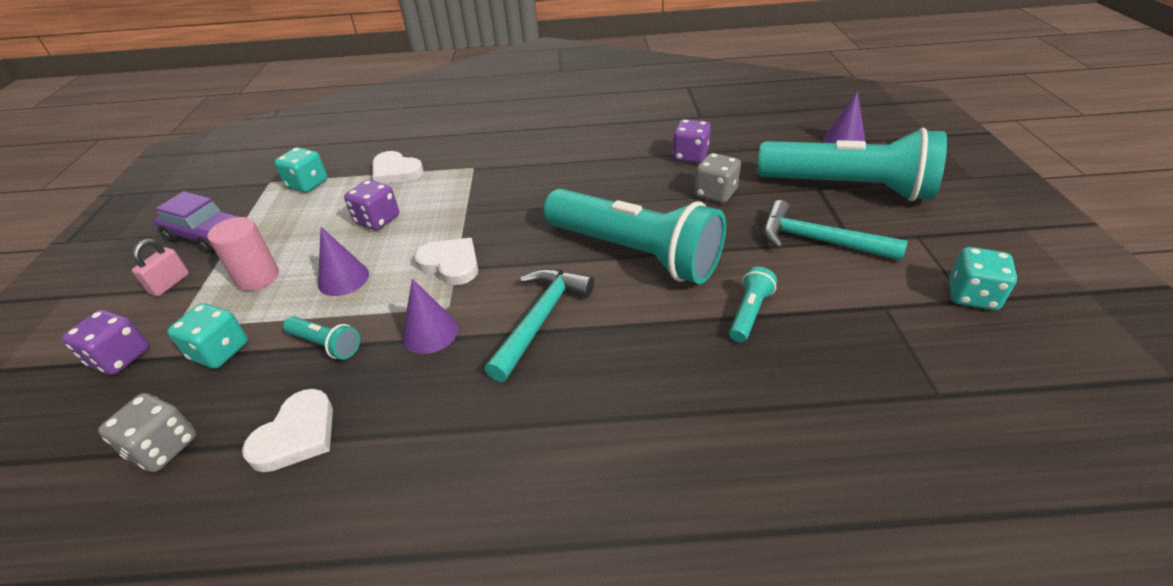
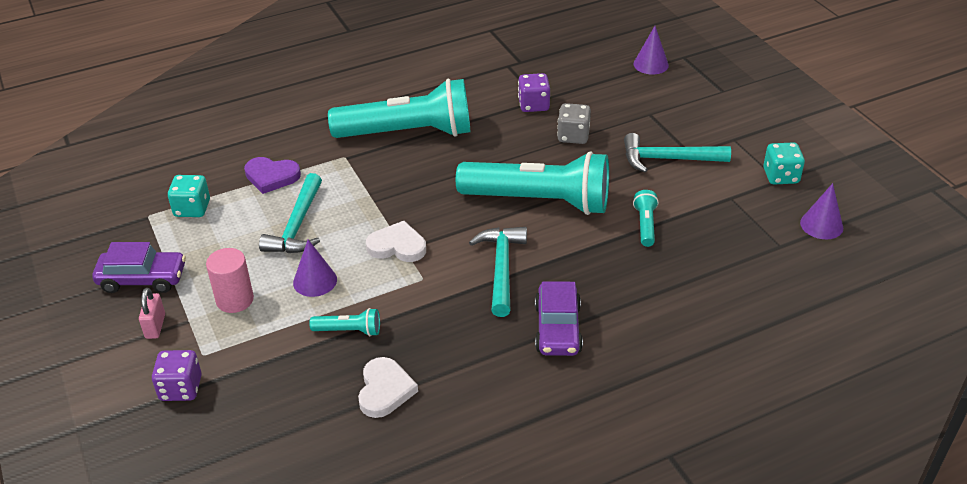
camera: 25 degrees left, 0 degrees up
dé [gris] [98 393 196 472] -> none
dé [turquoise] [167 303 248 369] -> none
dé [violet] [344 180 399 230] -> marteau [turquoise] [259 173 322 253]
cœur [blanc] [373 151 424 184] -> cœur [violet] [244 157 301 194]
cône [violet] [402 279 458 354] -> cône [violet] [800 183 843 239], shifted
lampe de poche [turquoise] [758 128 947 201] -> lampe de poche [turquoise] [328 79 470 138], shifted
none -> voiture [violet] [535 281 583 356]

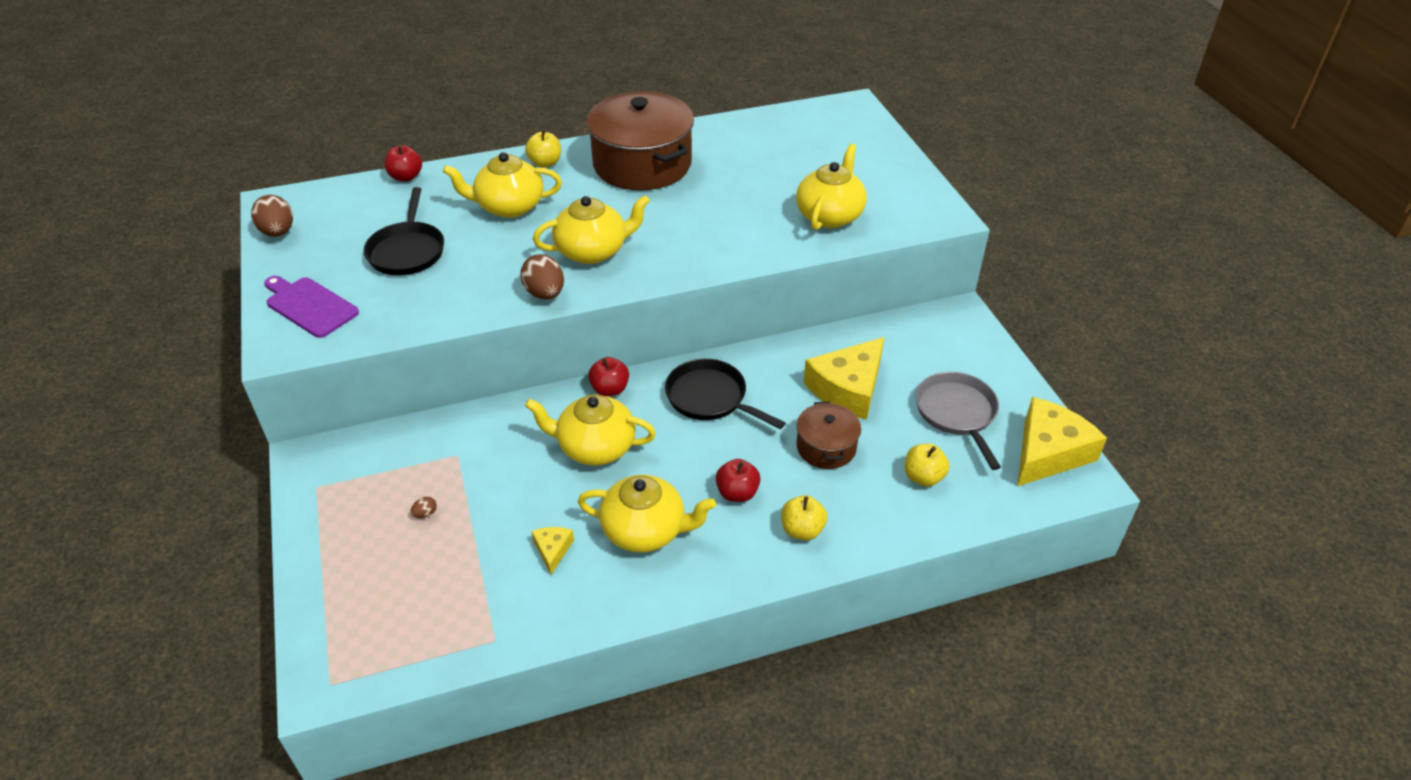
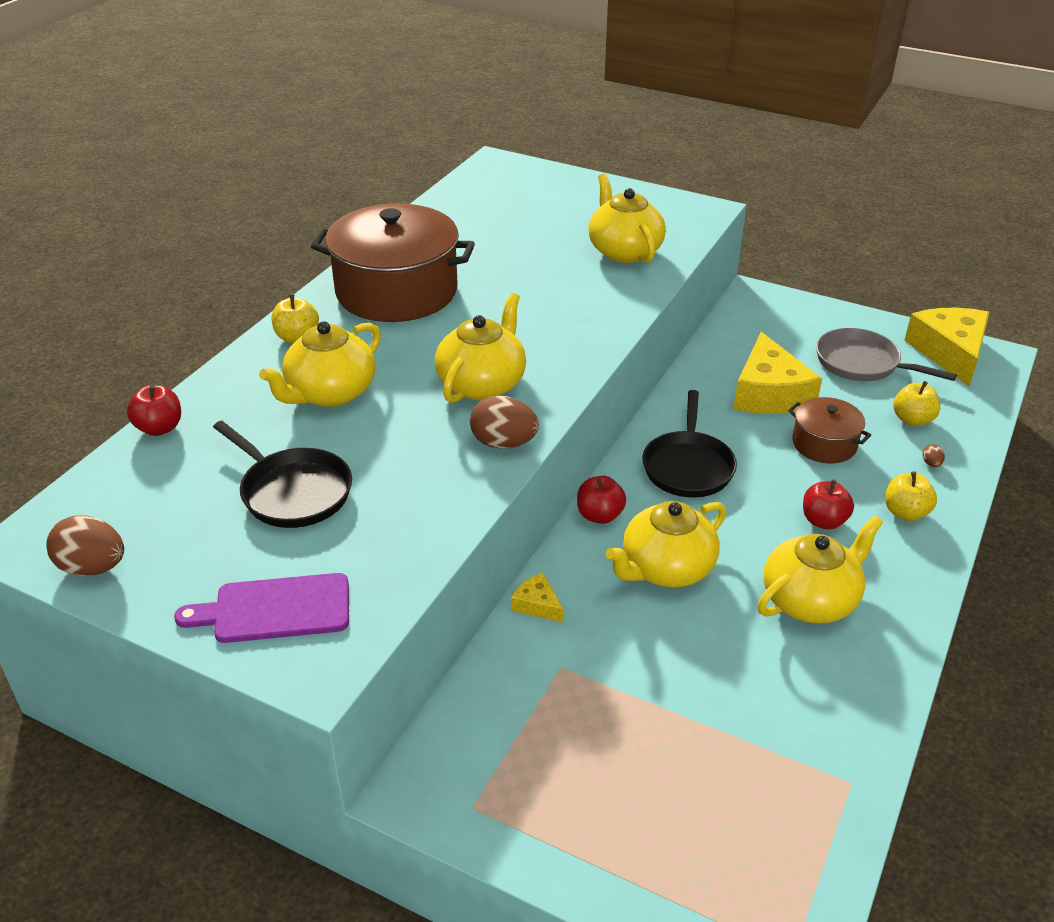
camera: 45 degrees left, 5 degrees down
œuf [marron] [411 497 437 518] -> œuf [marron] [923 444 945 467], shifted
fromage [jaune] [531 527 574 575] -> fromage [jaune] [511 573 564 623], shifted
poêle [noir] [665 359 785 429] -> poêle [noir] [642 390 737 498], 75 degrees counterclockwise

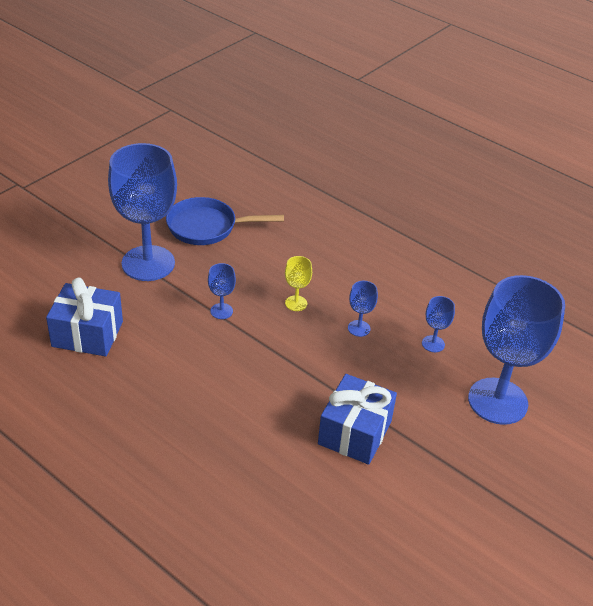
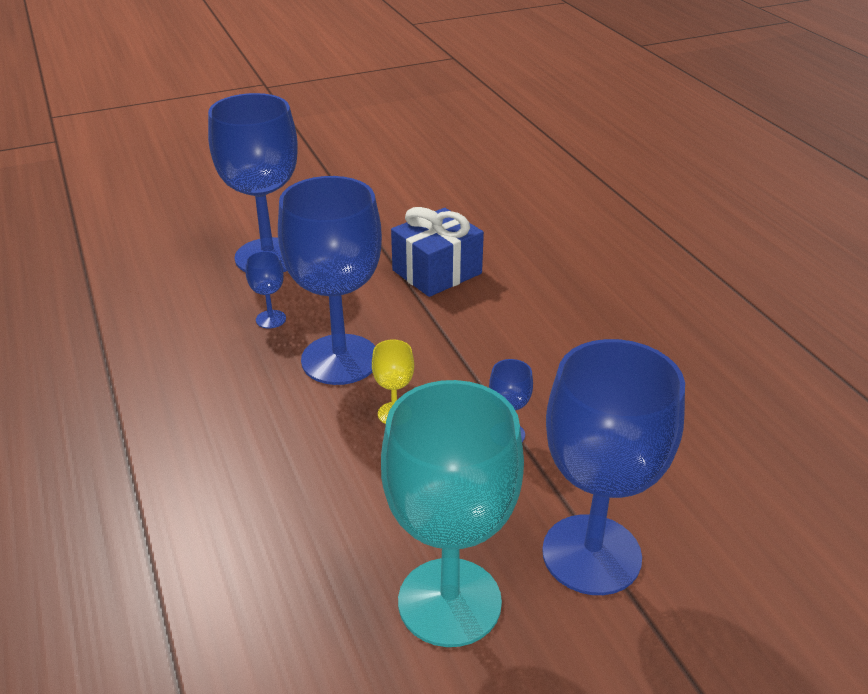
camera: 150 degrees left, 5 degrees down
cadeau [bleu] [46 277 123 356] -> none
poêle [bleu] [166 197 284 245] -> verre à pied [turquoise] [381 380 524 647]
verre à pied [bleu] [348 281 378 337] -> verre à pied [bleu] [278 176 382 385], x2.45

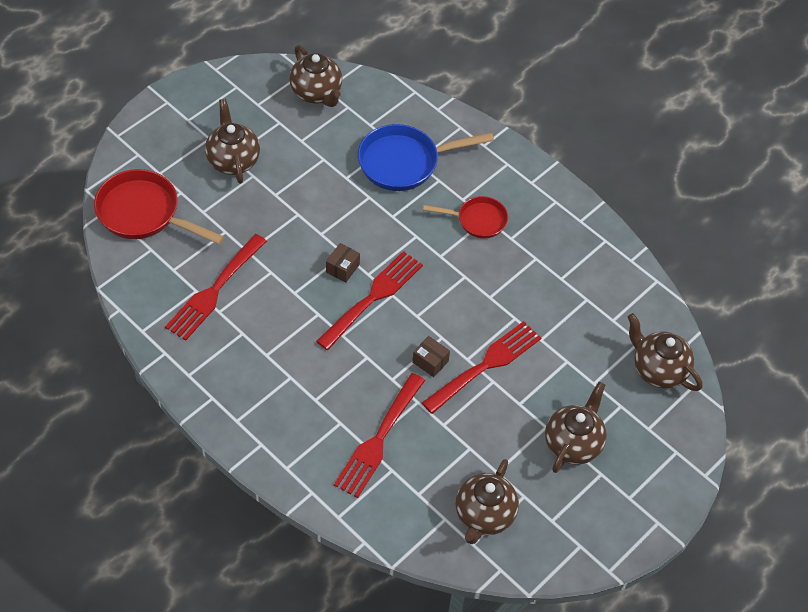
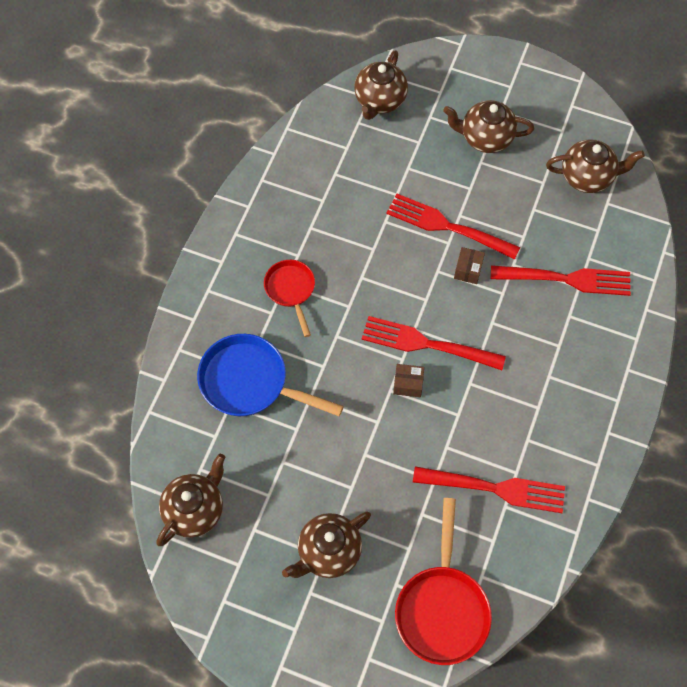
camera: 110 degrees left, 10 degrees up
poêle [bleu] [358 124 494 191] -> poêle [bleu] [197 334 344 416], 150 degrees clockwise

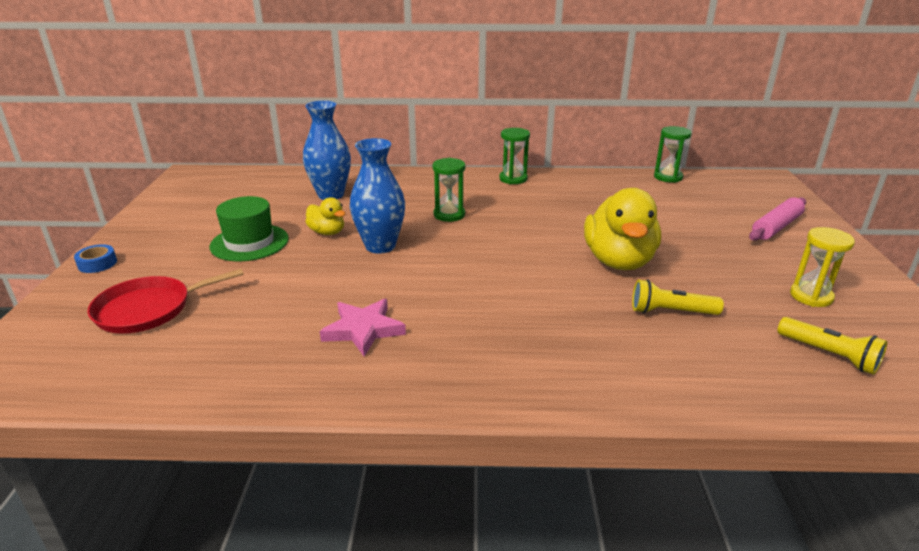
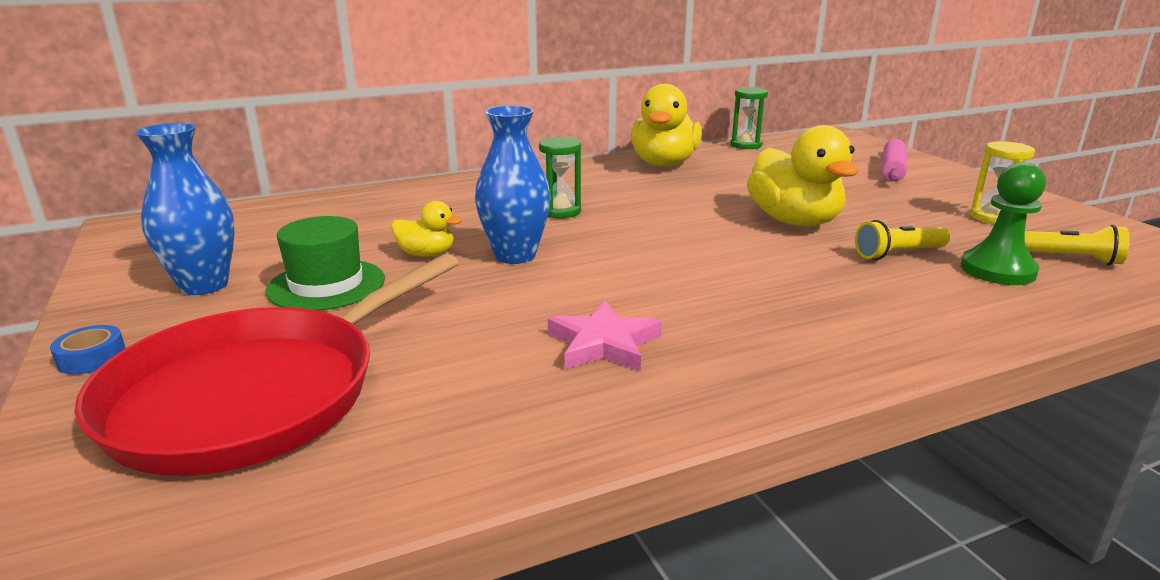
camera: 25 degrees left, 5 degrees down
poêle [rouge] [87 269 244 334] -> poêle [rouge] [75 254 459 476], x1.74
vase [bleu] [303 101 351 200] -> vase [bleu] [135 123 235 295], shifted
sablier [vert] [499 128 530 184] -> none
none -> canard [jaune] [631 84 702 167]
none -> pion [vert] [961 162 1046 285]

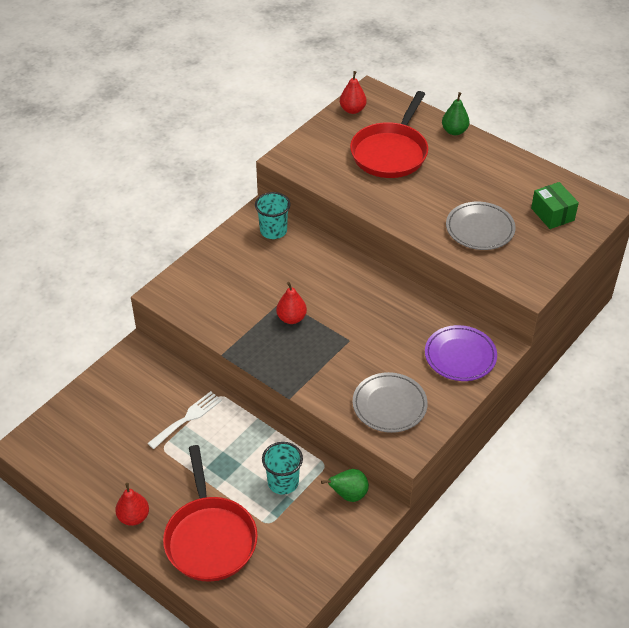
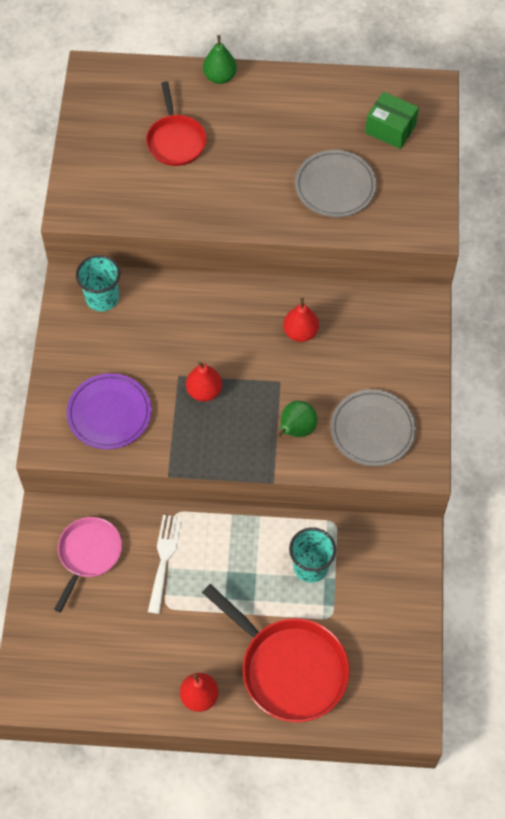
camera: 35 degrees left, 15 degrees up
poire [vert] [321 469 369 502] -> poire [vert] [277 401 317 437], shifted
poire [rouge] [340 71 367 114] -> poire [rouge] [283 298 319 342], shifted
poêle [rouge] [350 91 428 178] -> poêle [rouge] [146 82 207 166], x0.63
assiette [violet] [425 325 497 381] -> assiette [violet] [66 373 151 449], shifted
none -> poêle [rose] [54 517 122 613]

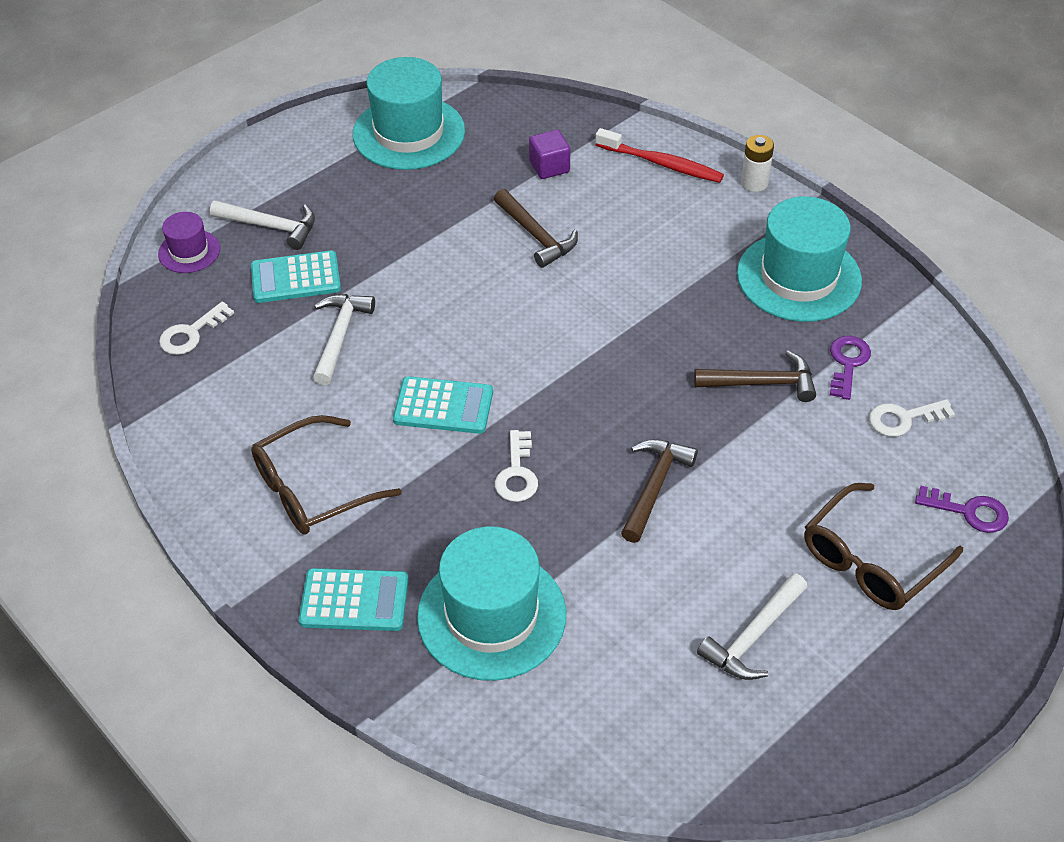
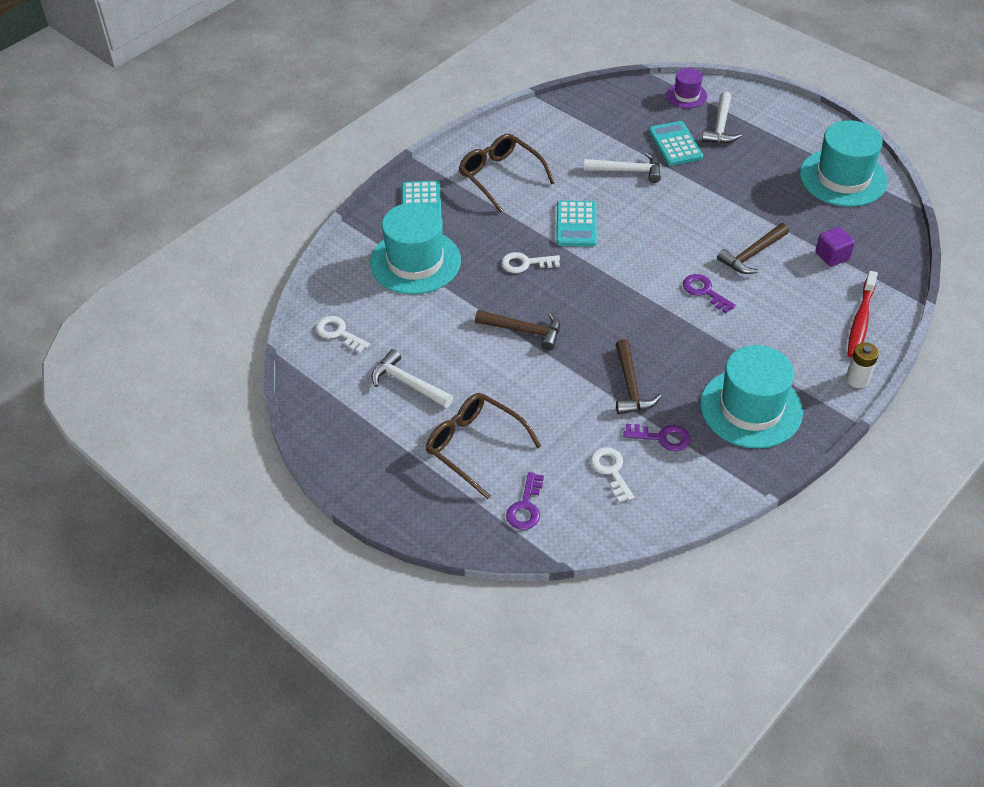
camera: 85 degrees right, 0 degrees up
clé [blanc] [159 302 234 355] -> clé [blanc] [316 316 370 353], shifted
none -> clé [violet] [683 274 736 313]

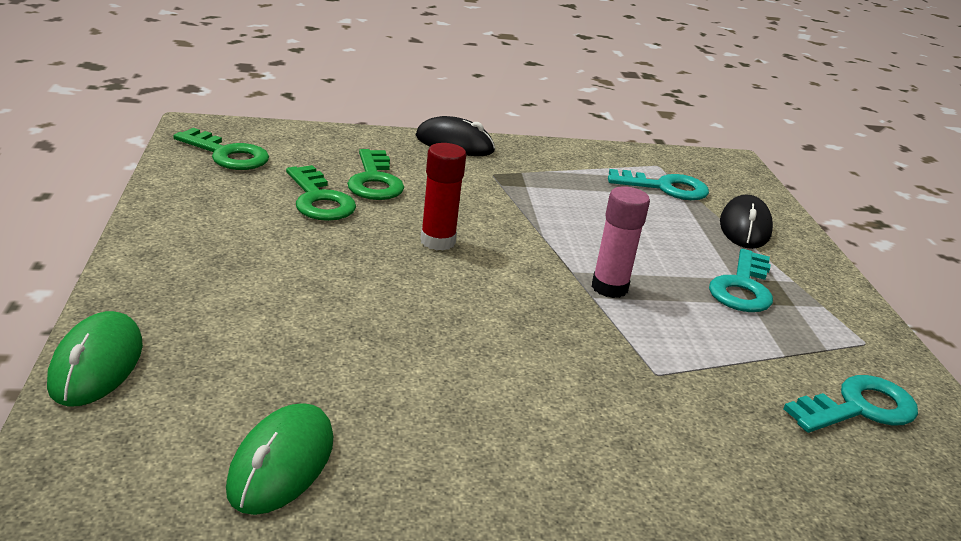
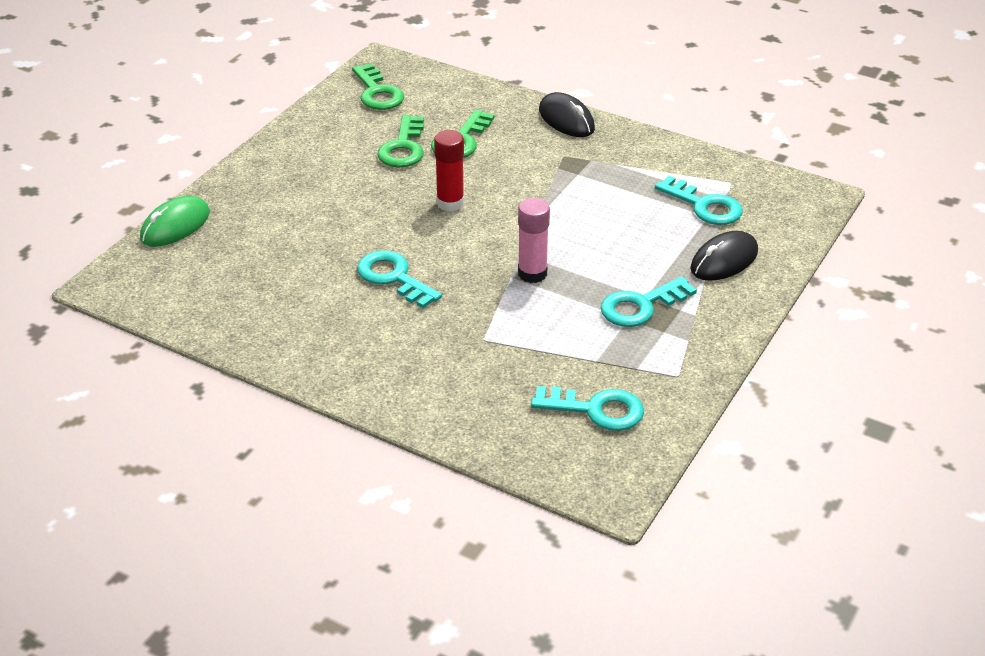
camera: 40 degrees right, 10 degrees up
souris [vert] [226 403 333 515] -> none
none -> clé [turquoise] [357 251 442 308]

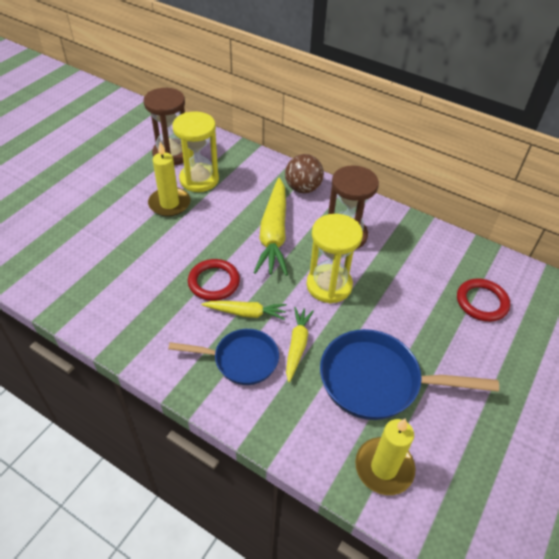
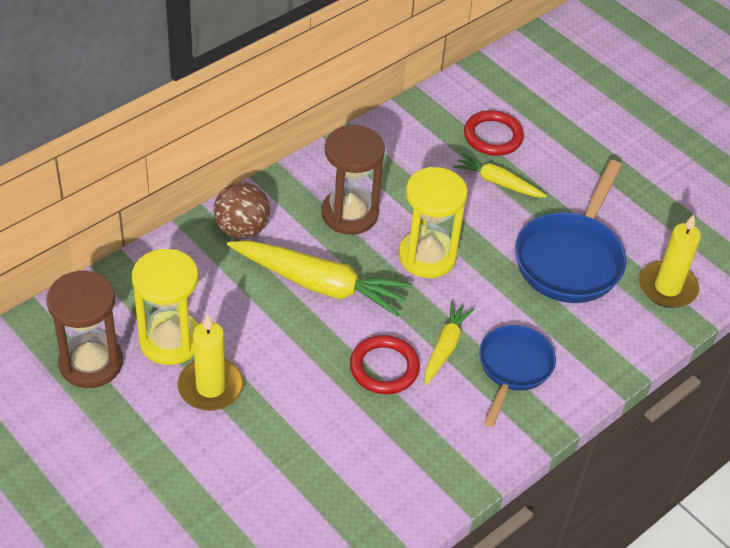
camera: 75 degrees left, 0 degrees up
carotte [jaune] [286 307 314 382] -> carotte [jaune] [453 153 547 197], shifted

